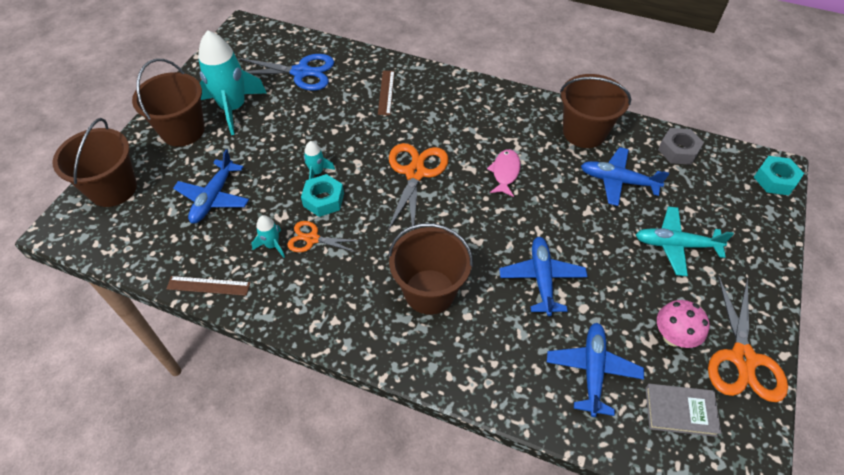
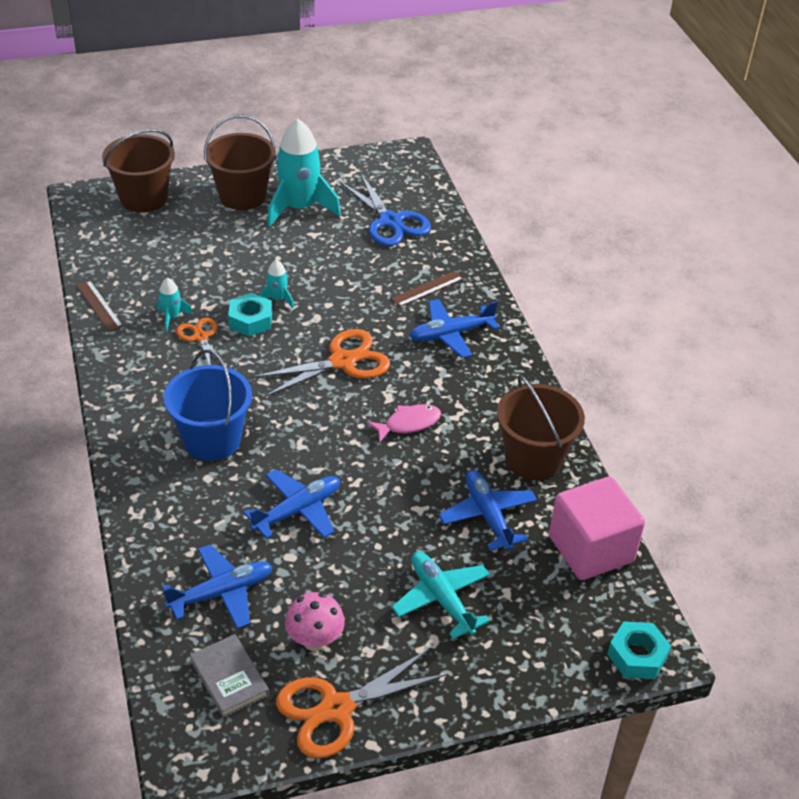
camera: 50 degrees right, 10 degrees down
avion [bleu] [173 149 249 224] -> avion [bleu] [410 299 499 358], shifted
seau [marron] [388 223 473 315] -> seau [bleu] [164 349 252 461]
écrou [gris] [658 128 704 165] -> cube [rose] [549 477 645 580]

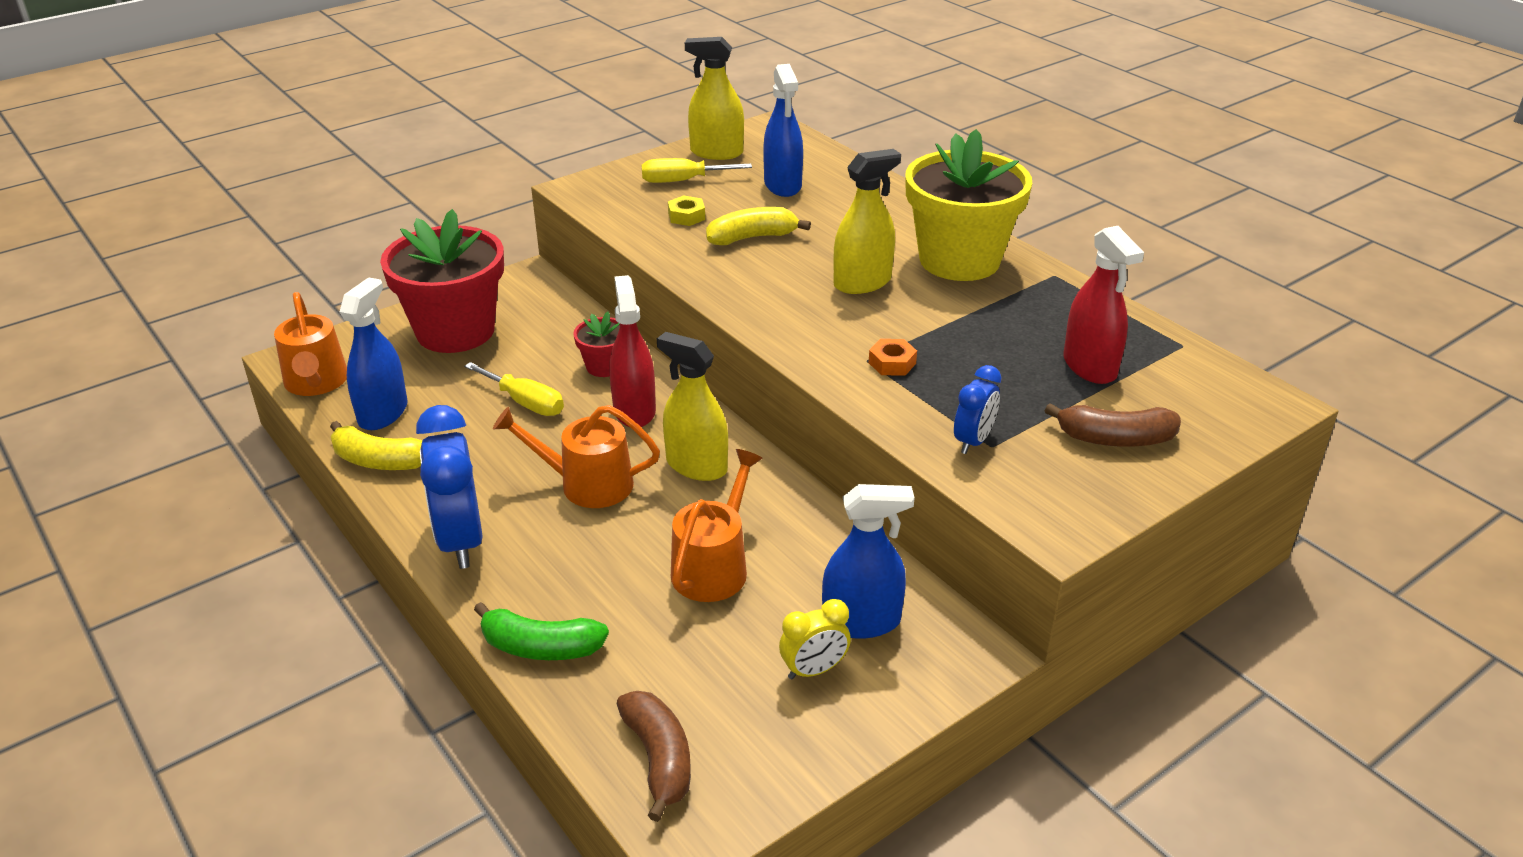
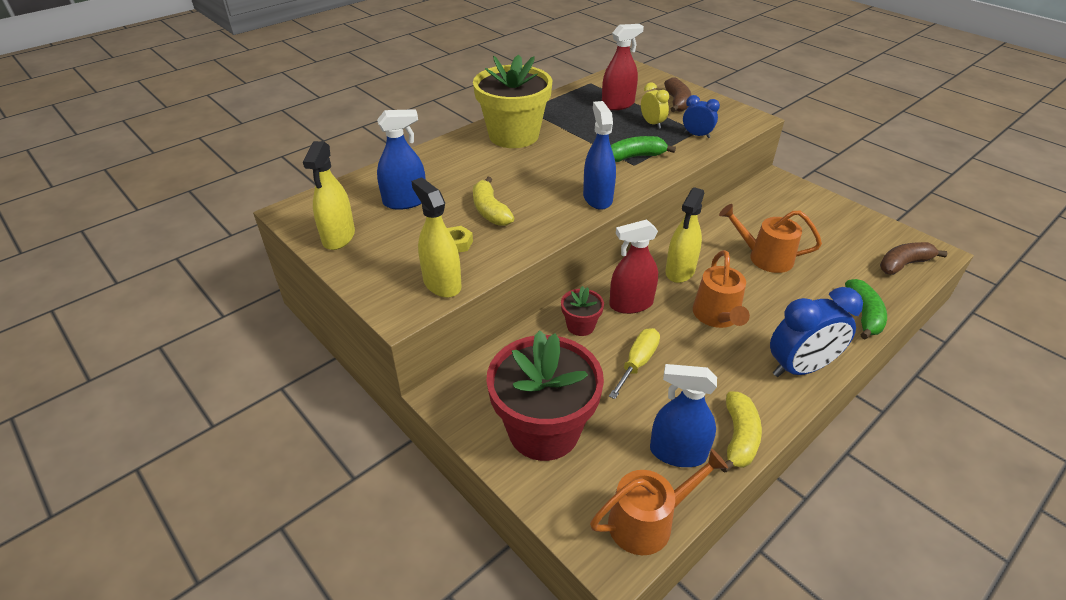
camera: 95 degrees left, 5 degrees up
tournevis [jaune] [642 158 752 183] -> none
réveil [jaune] [779 599 851 680] -> réveil [jaune] [641 82 669 129], shifted
vaporisateur [bleu] [822 484 915 639] -> vaporisateur [bleu] [583 101 616 210], shifted
vaporisateur [jaune] [833 149 901 294] -> vaporisateur [jaune] [411 177 462 298], shifted
écrou [orange] [869 339 917 376] -> banane [vert] [611 136 676 162]

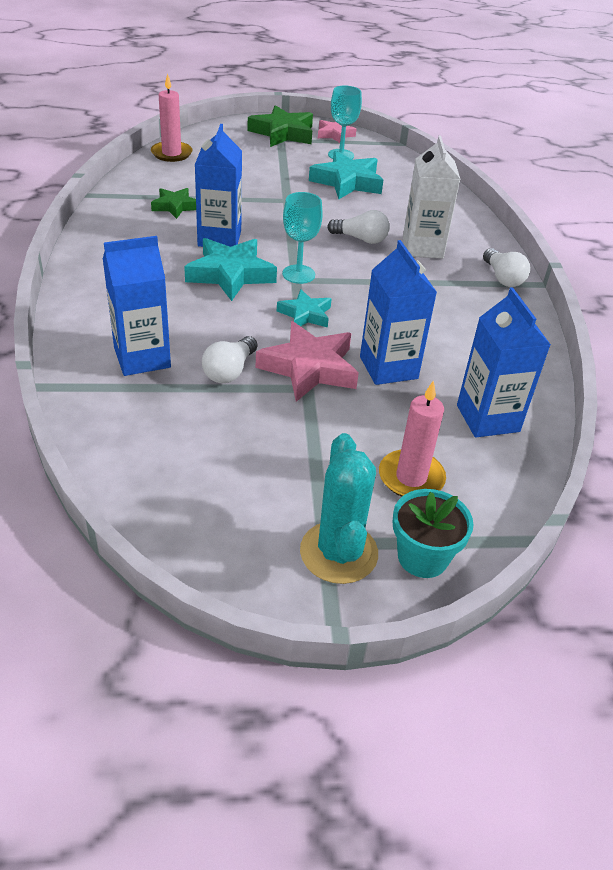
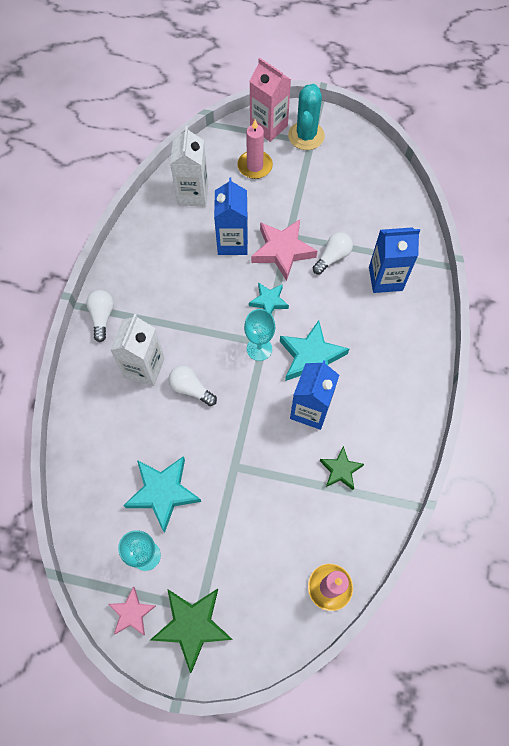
camera: 160 degrees left, 25 degrees up
pot de fleurs [turquoise] [393 489 474 578] -> brique de lait [rose] [249 58 291 142]
brique de lait [bleu] [457 287 551 438] -> brique de lait [blanc] [170 126 208 206]

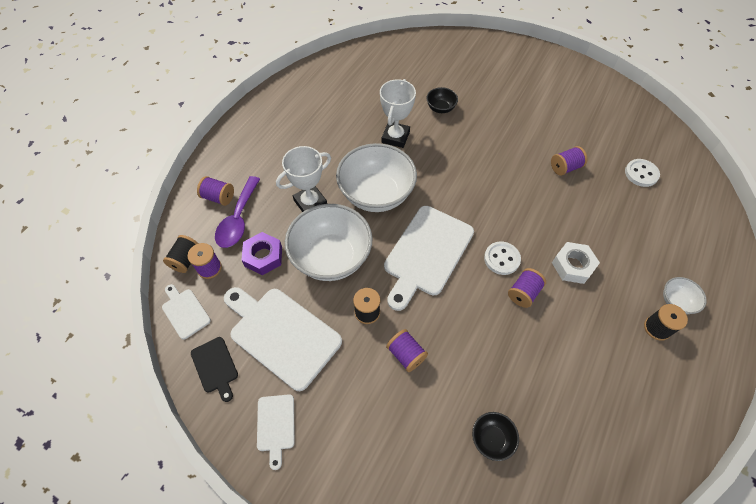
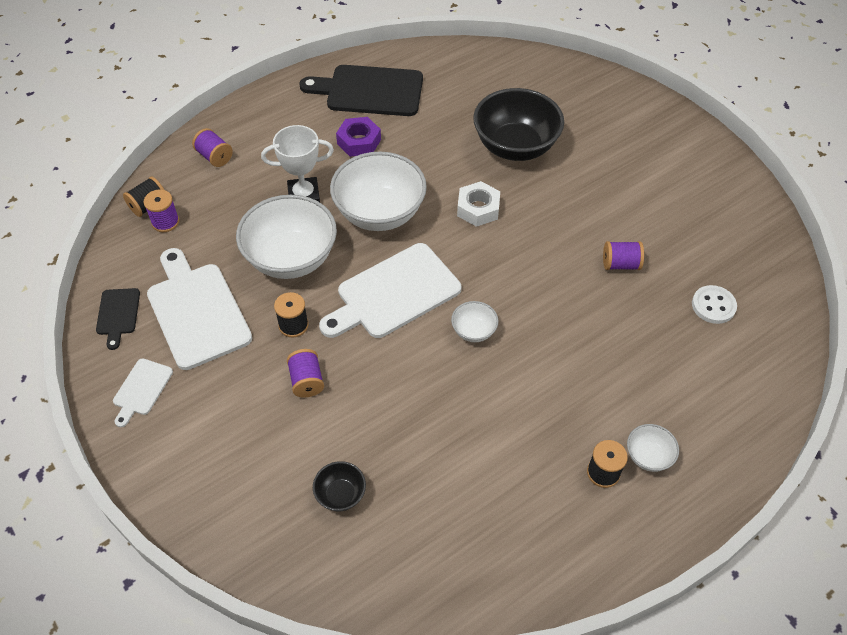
camera: 25 degrees right, 5 degrees down
planche à découper [blanc] [162 284 211 339] -> none
cuillère [violet] [215 176 260 248] -> none
écrou [violet] [241 232 282 275] -> écrou [violet] [336 117 381 157], shifted
trophée [blanc] [380 79 416 148] -> none
bol [noir] [426 87 458 113] -> bol [noir] [473 88 564 161], x2.21
bouton [blanc] [484 242 521 275] -> bol [blanc] [451 301 499 342]
bobine [violet] [508 268 546 308] -> none
écrou [blanc] [552 242 600 284] -> écrou [blanc] [457 181 500 227], shifted
none -> planche à découper [noir] [300 65 423 116]

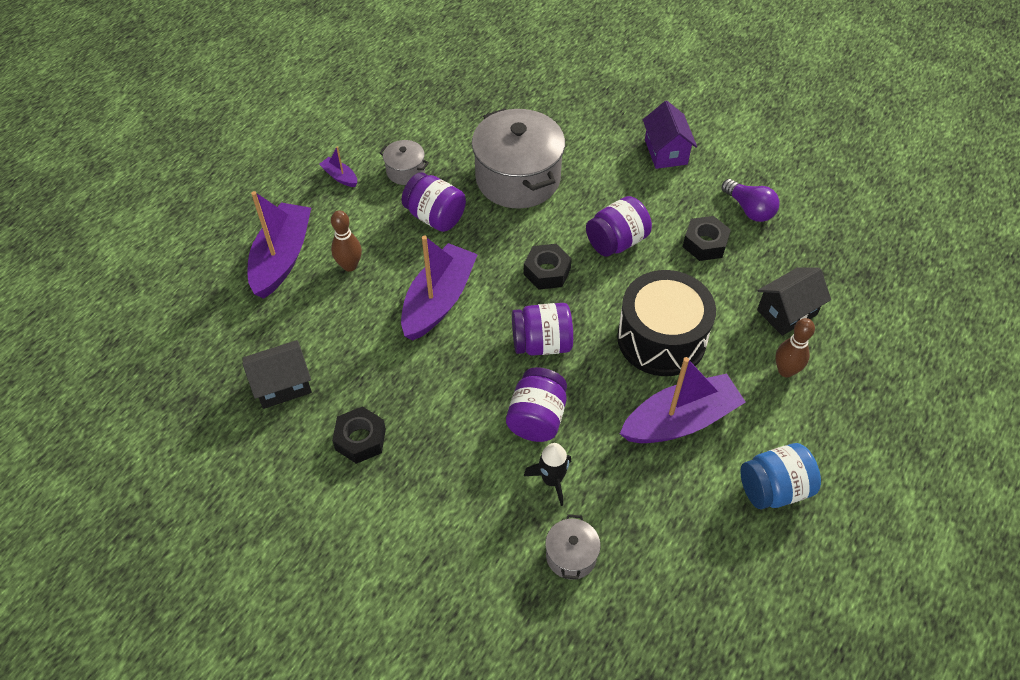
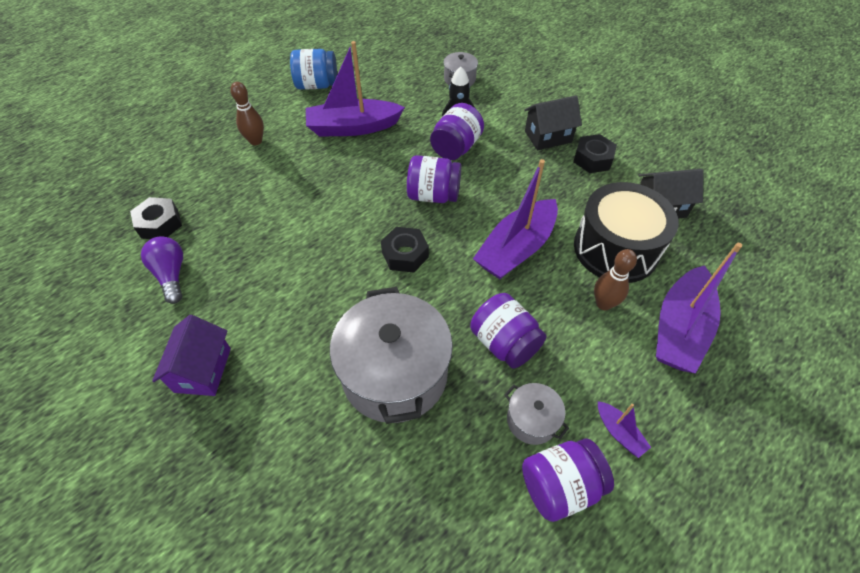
camera: 165 degrees left, 0 degrees up
bocal [violet] [586 196 652 257] -> bocal [violet] [522 438 614 522], shifted
tambour [noir] [617 270 716 376] -> tambour [noir] [574 182 679 283], shifted
écrou [noir] [683 216 731 261] -> écrou [noir] [130 197 182 239], shifted
maison [noir] [757 267 831 336] -> maison [noir] [524 95 582 150], shifted

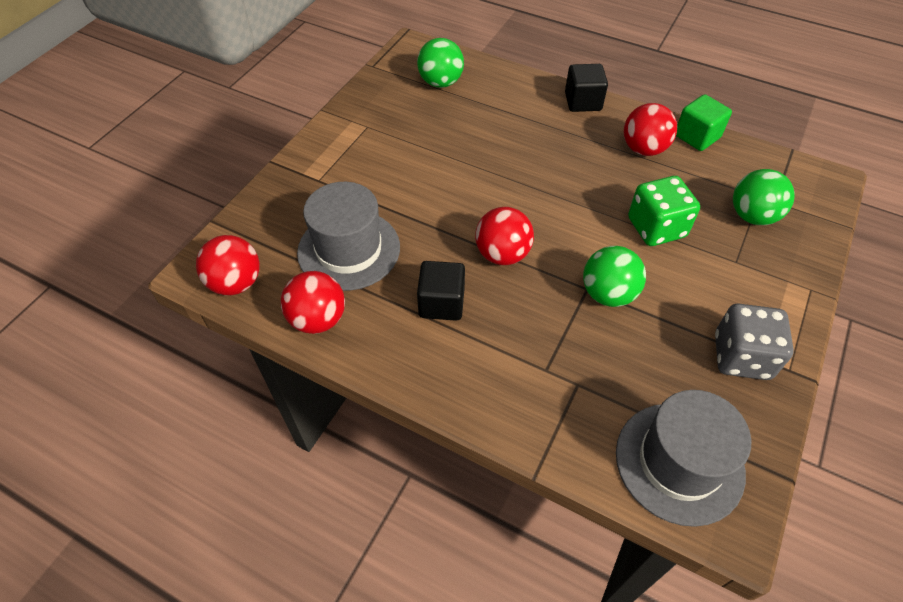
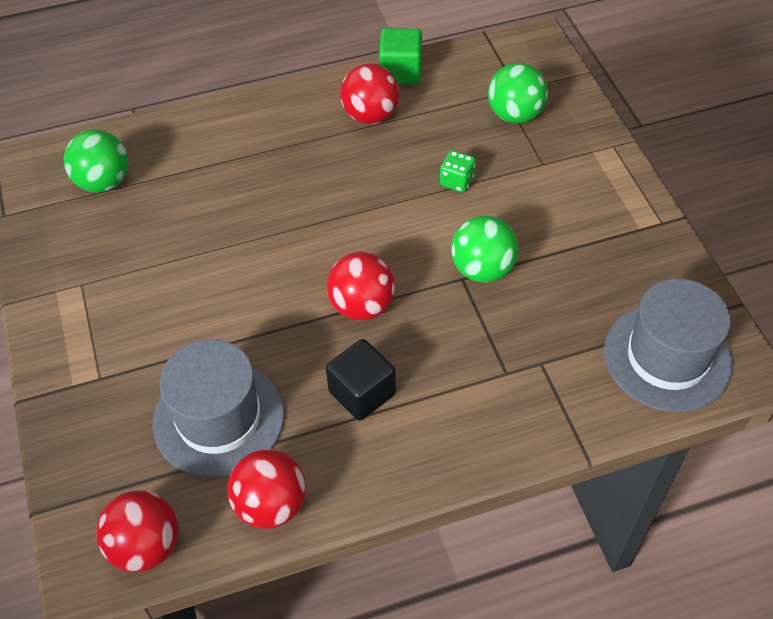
camera: 45 degrees left, 0 degrees up
cube [noir] [565 64 608 112] -> none
dé [vert] [628 176 700 246] -> dé [vert] [440 150 476 193], x0.54
dé [gris] [715 303 794 380] -> none

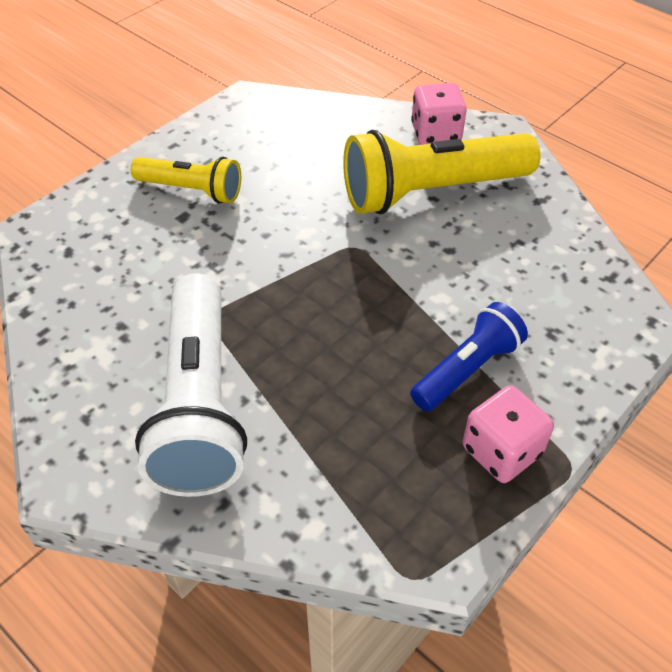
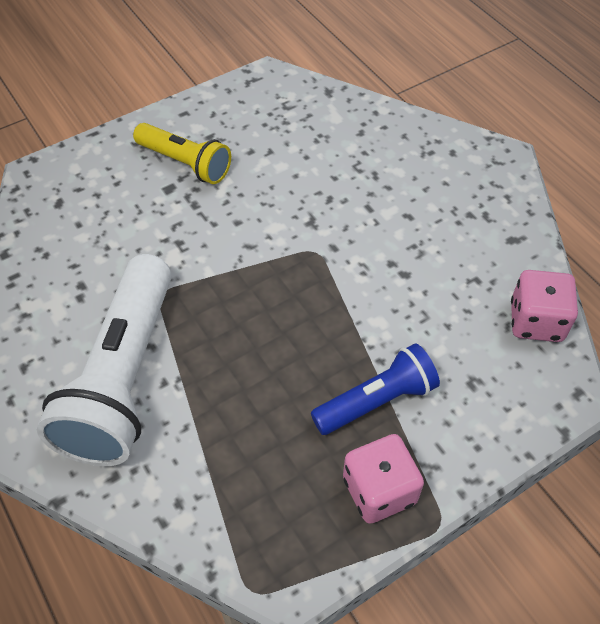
camera: 15 degrees right, 5 degrees up
lampe de poche [jaune] [343 130 541 214] -> none
dé [rose] [411 83 467 145] -> dé [rose] [511 270 578 342], shifted

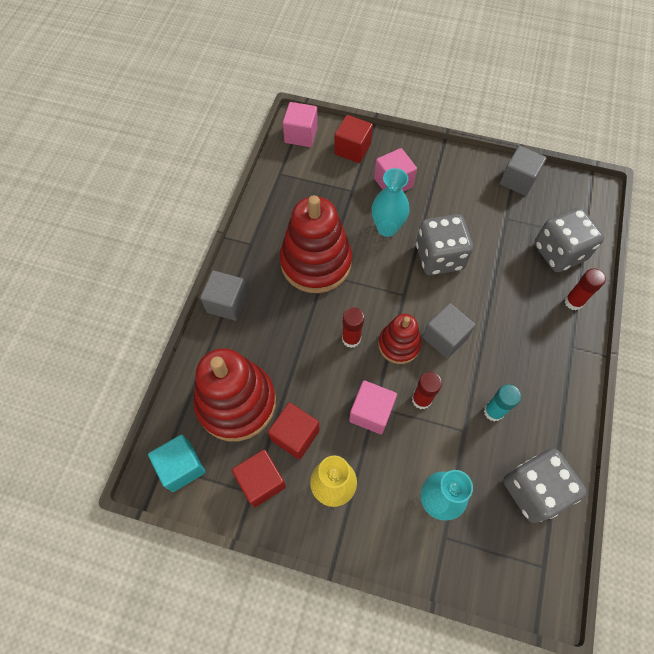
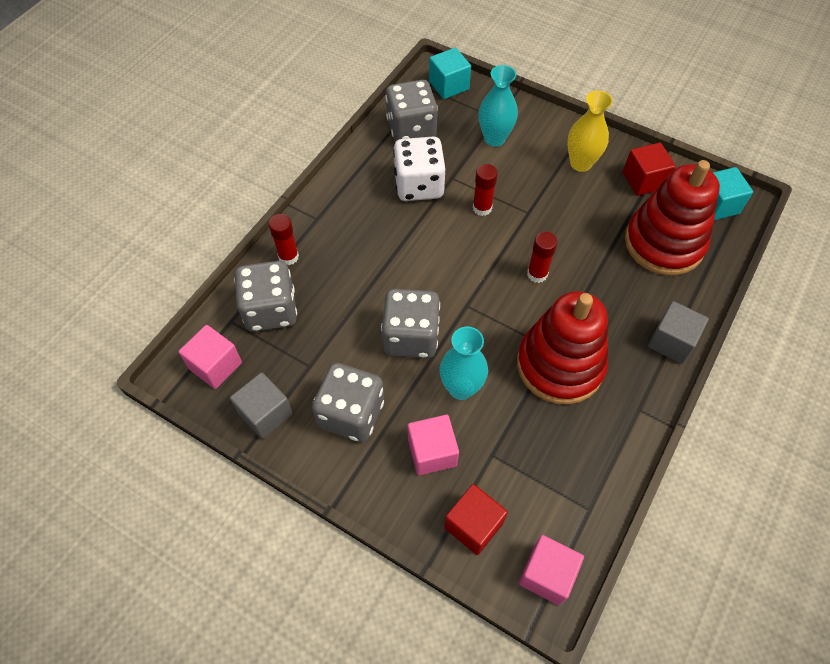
camera: 165 degrees left, 5 degrees down
cube [rouge] [268 402 320 459] -> none
cube [rose] [349 380 397 434] -> cube [rose] [179 325 242 389], shifted
jouet à empiler [rouge] [378 314 421 364] -> none
cube [gris] [423 303 476 359] -> none
bâton de colle [turquoise] [484 384 521 422] -> dé [blanc] [393 137 446 201]
none -> dé [gris] [312 363 384 442]
none -> cube [turquoise] [429 48 471 99]

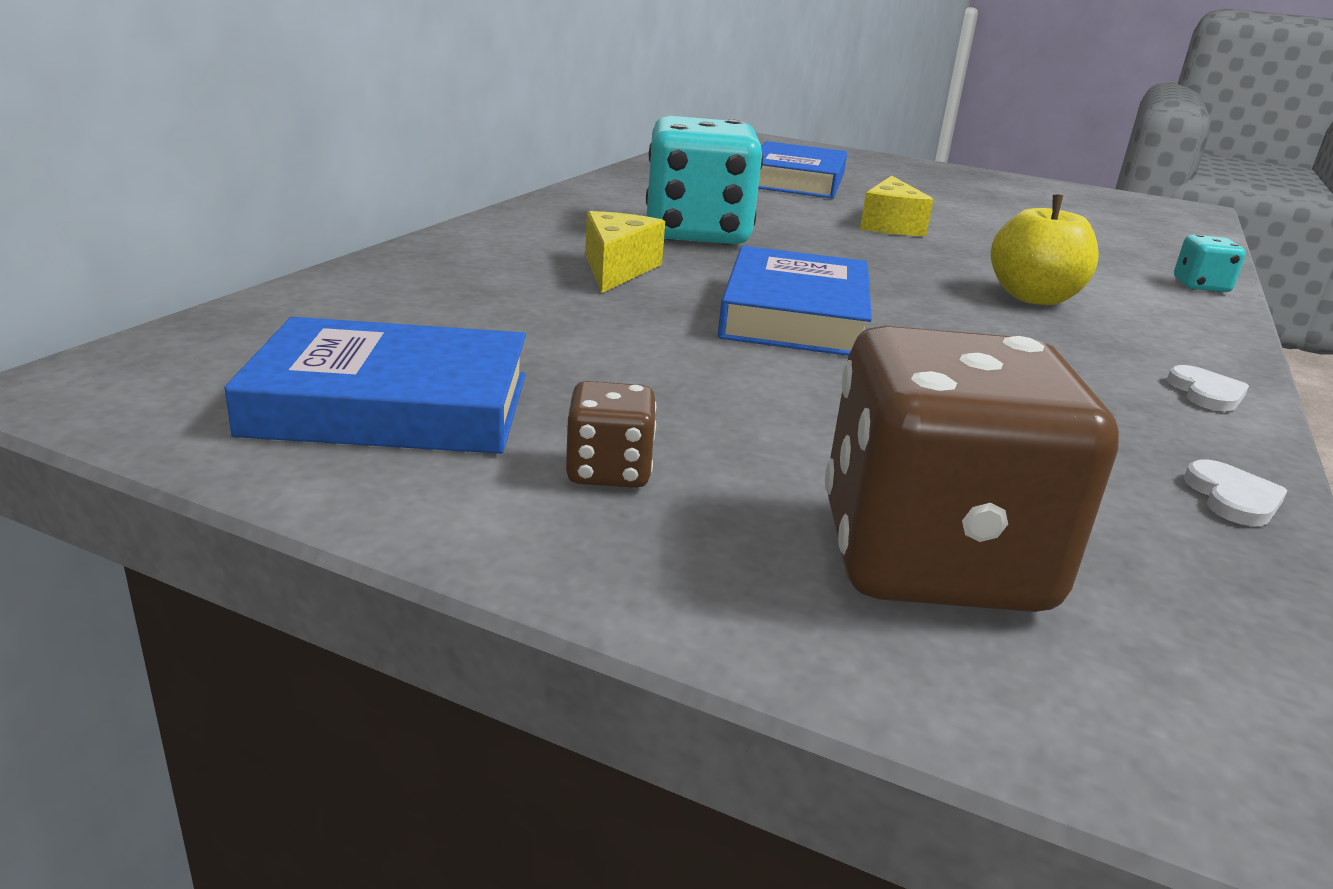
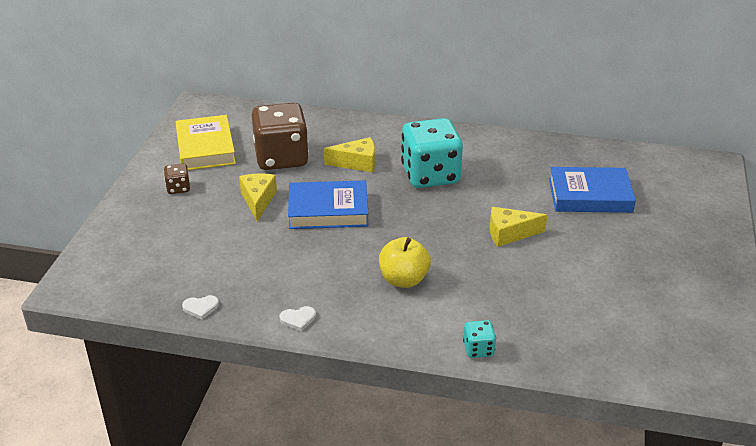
camera: 80 degrees right, 10 degrees up
livre [bleu] [224 317 526 454] -> livre [jaune] [175 115 236 170]
dé [marron] [825 326 1119 612] -> dé [marron] [252 103 309 170], shifted
none -> fromage [jaune] [239 174 277 221]

